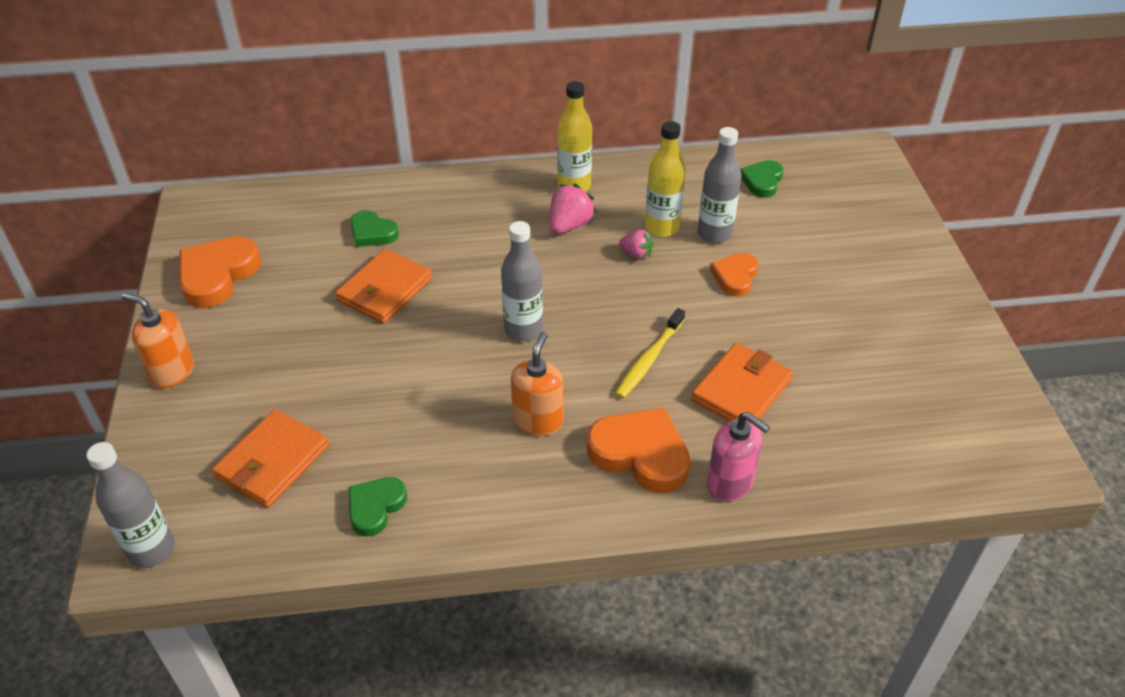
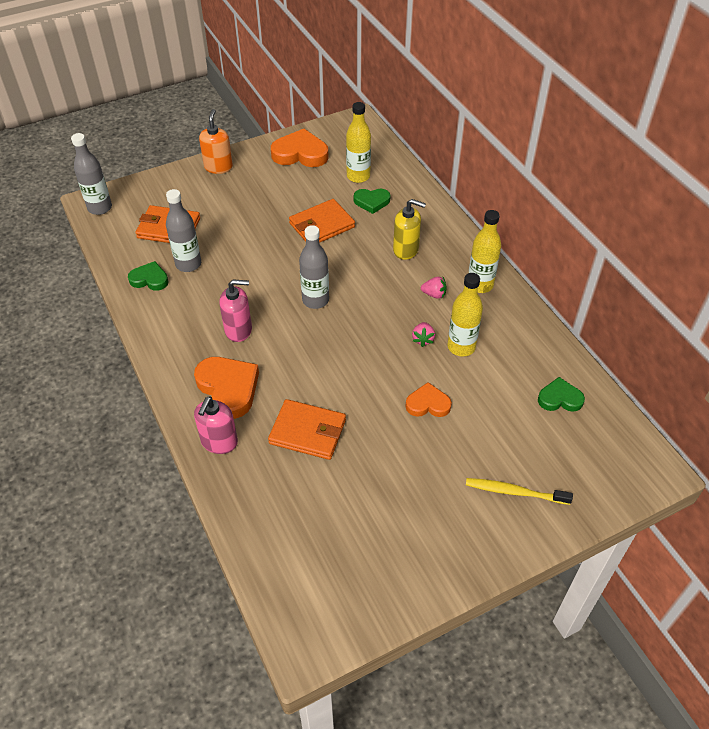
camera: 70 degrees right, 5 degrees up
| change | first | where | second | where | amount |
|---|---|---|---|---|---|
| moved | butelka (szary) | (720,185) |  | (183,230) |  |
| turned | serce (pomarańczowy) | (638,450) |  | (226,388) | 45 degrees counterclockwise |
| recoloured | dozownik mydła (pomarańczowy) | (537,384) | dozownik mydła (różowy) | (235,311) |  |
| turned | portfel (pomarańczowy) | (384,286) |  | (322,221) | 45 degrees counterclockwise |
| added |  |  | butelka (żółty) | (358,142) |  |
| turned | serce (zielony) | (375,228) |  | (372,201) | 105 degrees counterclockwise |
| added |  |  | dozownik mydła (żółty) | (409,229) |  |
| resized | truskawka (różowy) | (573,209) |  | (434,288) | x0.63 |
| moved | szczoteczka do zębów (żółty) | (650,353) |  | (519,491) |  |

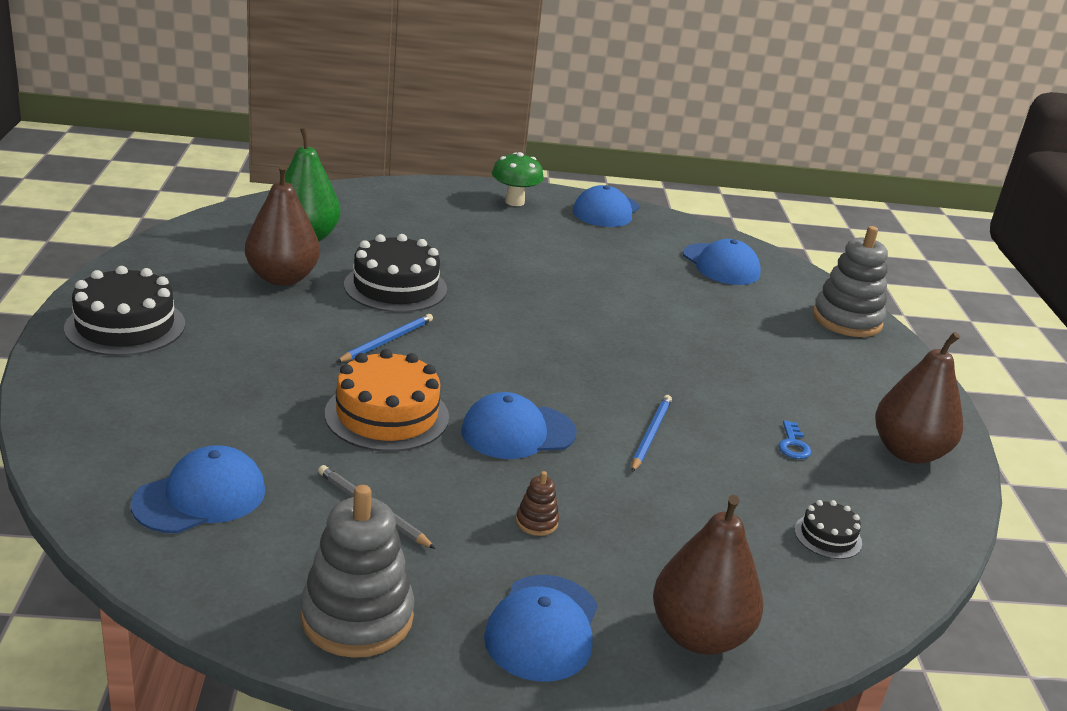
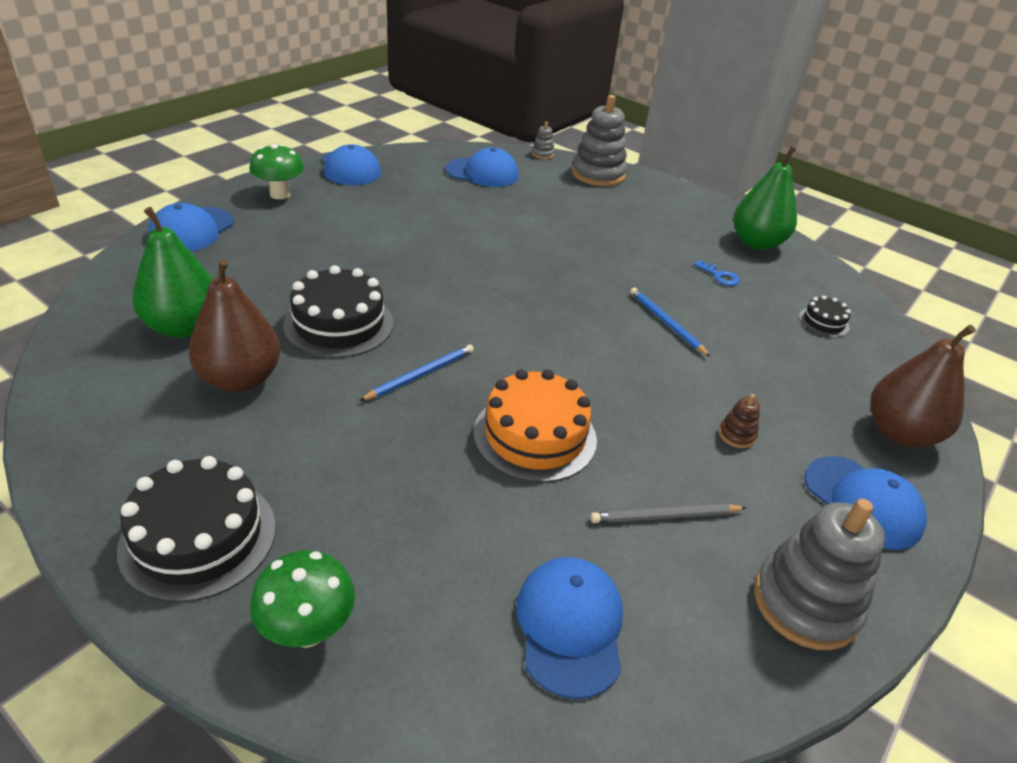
camera: 50 degrees left, 10 degrees up
| change | first | where | second | where | amount |
|---|---|---|---|---|---|
| moved | czapka (niebieski) | (519,425) |  | (191,227) |  |
| added |  |  | grzyb (zielony) | (302,599) |  |
| turned | ołówek (niebieski) | (385,338) |  | (416,372) | 60 degrees clockwise |
| added |  |  | zabawka nakładanka (szary) | (543,140) |  |
| recoloured | gruszka (brązowy) | (919,398) | gruszka (zielony) | (765,198) |  |

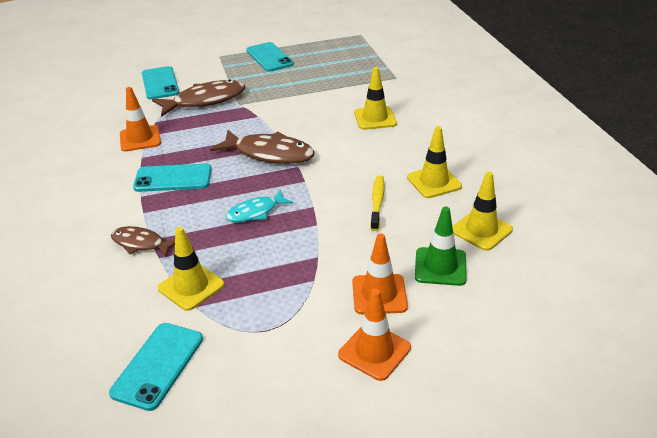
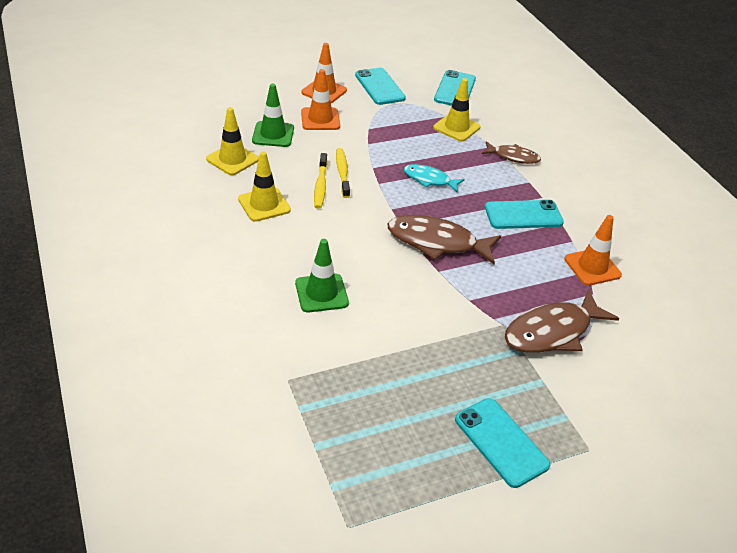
camera: 170 degrees right, 5 degrees up
| change | first | where | second | where | amount |
|---|---|---|---|---|---|
| recoloured | pachołek (żółty) | (375,98) | pachołek (zielony) | (322,275) |  |
| added |  |  | szczoteczka do zębów (żółty) | (343,173) |  |
| moved | telefon (turkusowy) | (160,82) |  | (380,86) |  |
| turned | ryba (turkusowy) | (259,206) |  | (434,178) | 120 degrees counterclockwise |

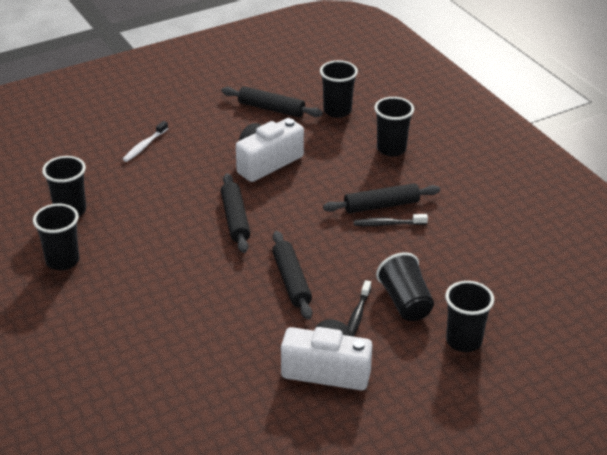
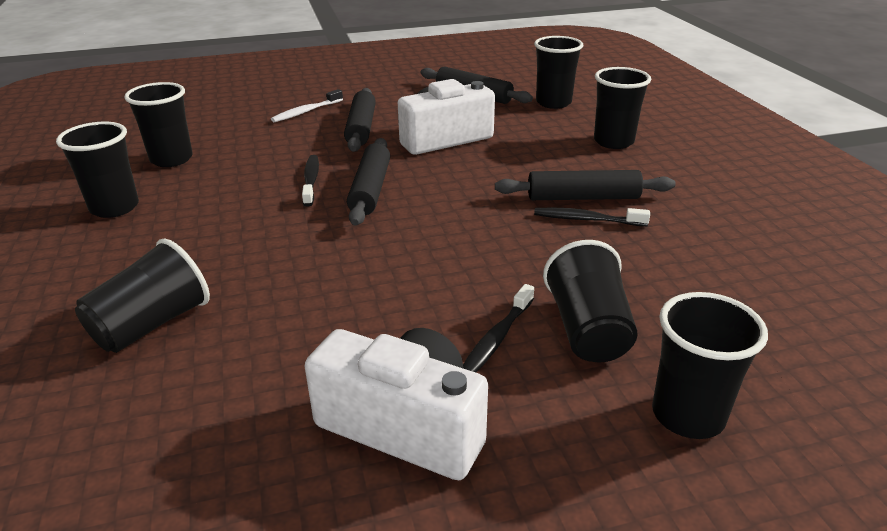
camera: 15 degrees right, 5 degrees down
| change | first | where | second | where | amount |
|---|---|---|---|---|---|
| added |  |  | szklanka (czarny) | (142,295) |  |
| added |  |  | szczoteczka do zębów (czarny) | (310,180) |  |
| moved | wałek do ciasta (czarny) | (292,275) |  | (360,120) |  |

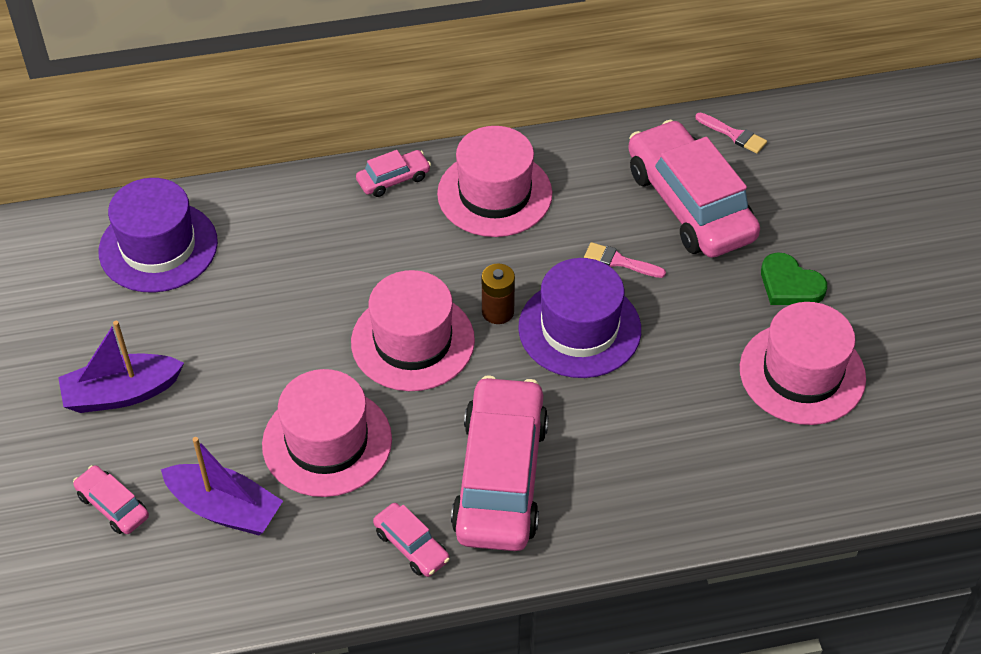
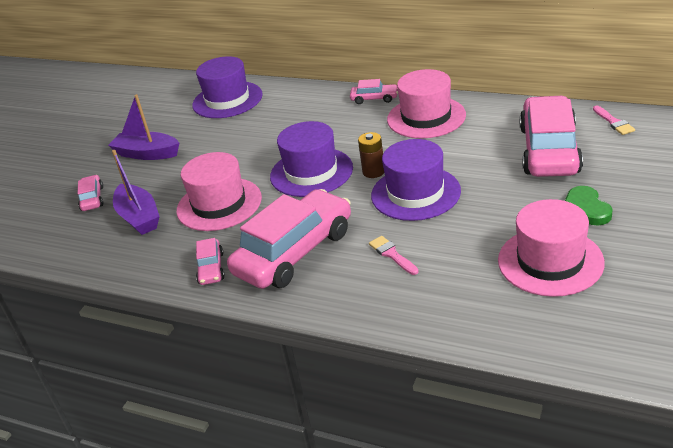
camera: 40 degrees right, 15 degrees down
| change | first | where | second | where | amount |
|---|---|---|---|---|---|
| recoloured | kapelusz (różowy) | (413,330) | kapelusz (fioletowy) | (311,159) |  |
| moved | pędzel (różowy) | (625,260) |  | (394,255) |  |

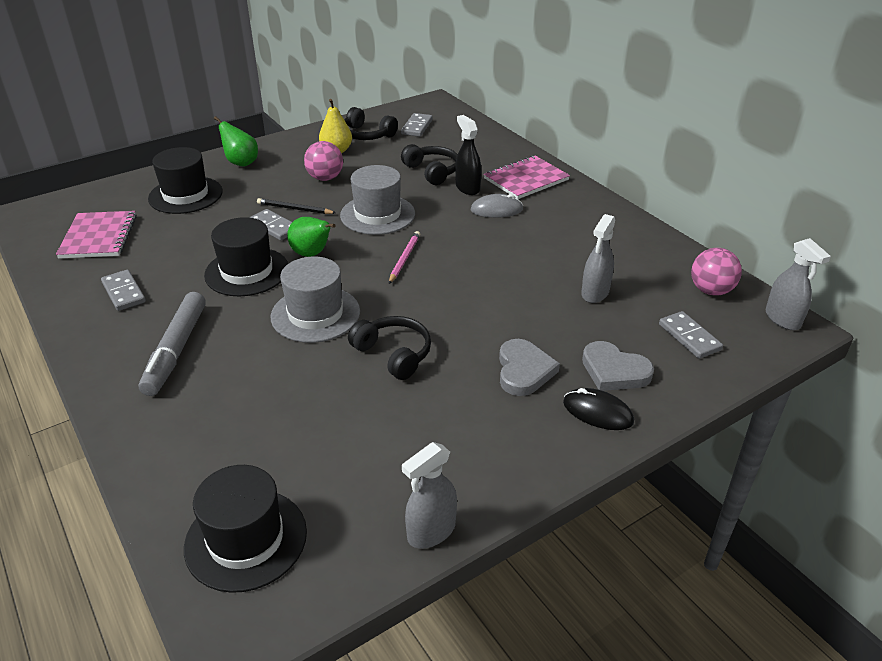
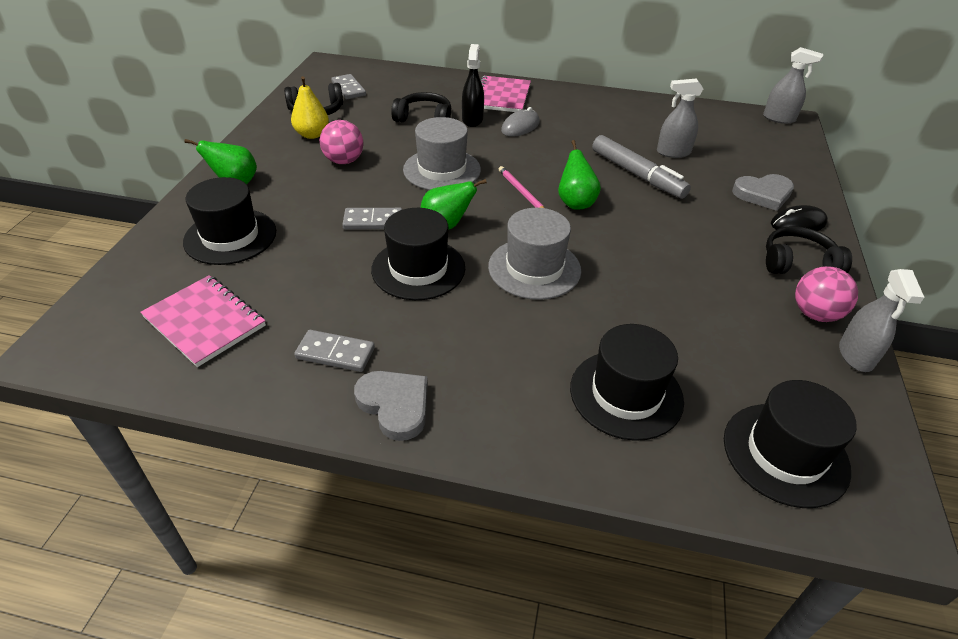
camera: 45 degrees left, 5 degrees up
| change | first | where | second | where | amount |
|---|---|---|---|---|---|
| moved | serce (szary) | (529,367) |  | (391,406) |  |
| turned | spryskiwacz (czarny) | (468,155) |  | (473,85) | 75 degrees clockwise |
| added |  |  | gruszka (zielony) | (579,175) |  |
| added |  |  | kapelusz (czarny) | (627,382) |  |
| moved | flamaster (szary) | (172,344) |  | (641,167) |  |
| turned | spryskiwacz (szary) | (598,258) |  | (680,118) | 105 degrees clockwise |
| moved | słuchawki (czarny) | (389,348) |  | (809,250) |  |
| moved | piłka (różowy) | (716,272) |  | (826,294) |  |
| removed | ołówek (czarny) | (296,206) |  |  |  |
| removed | kostka domina (szary) | (691,335) |  |  |  |

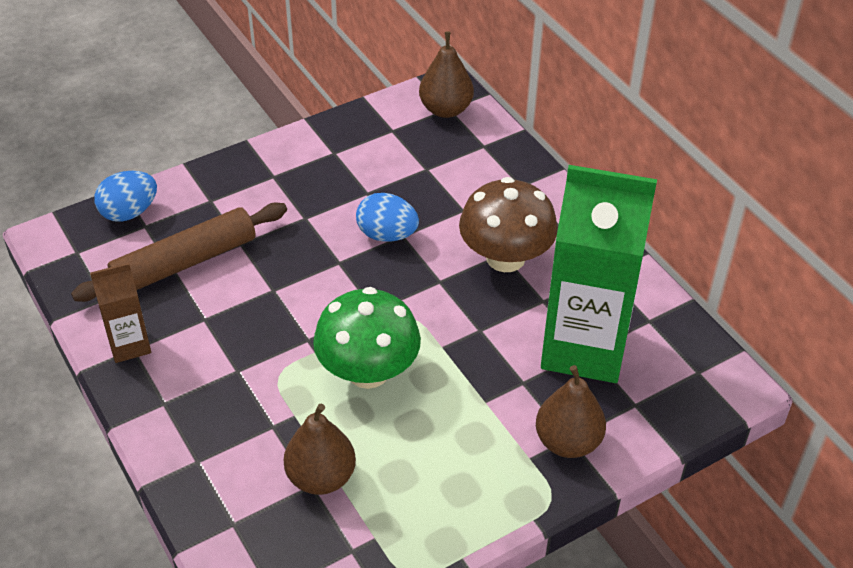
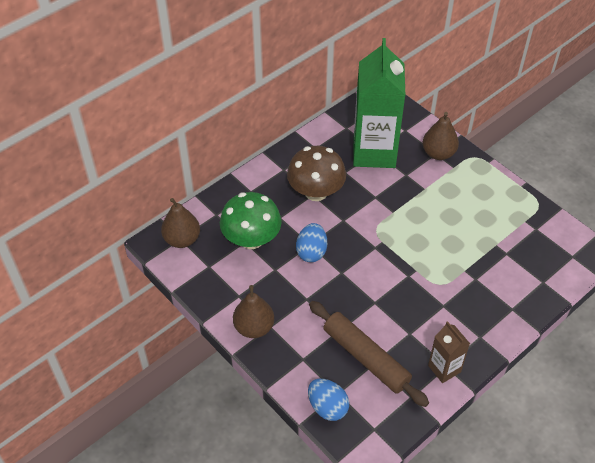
camera: 100 degrees left, 5 degrees up
| change | first | where | second | where | amount |
|---|---|---|---|---|---|
| moved | grzyb (zielony) | (367,338) |  | (251,220) |  |
| moved | gruszka (brązowy) | (320,449) |  | (253,311) |  |

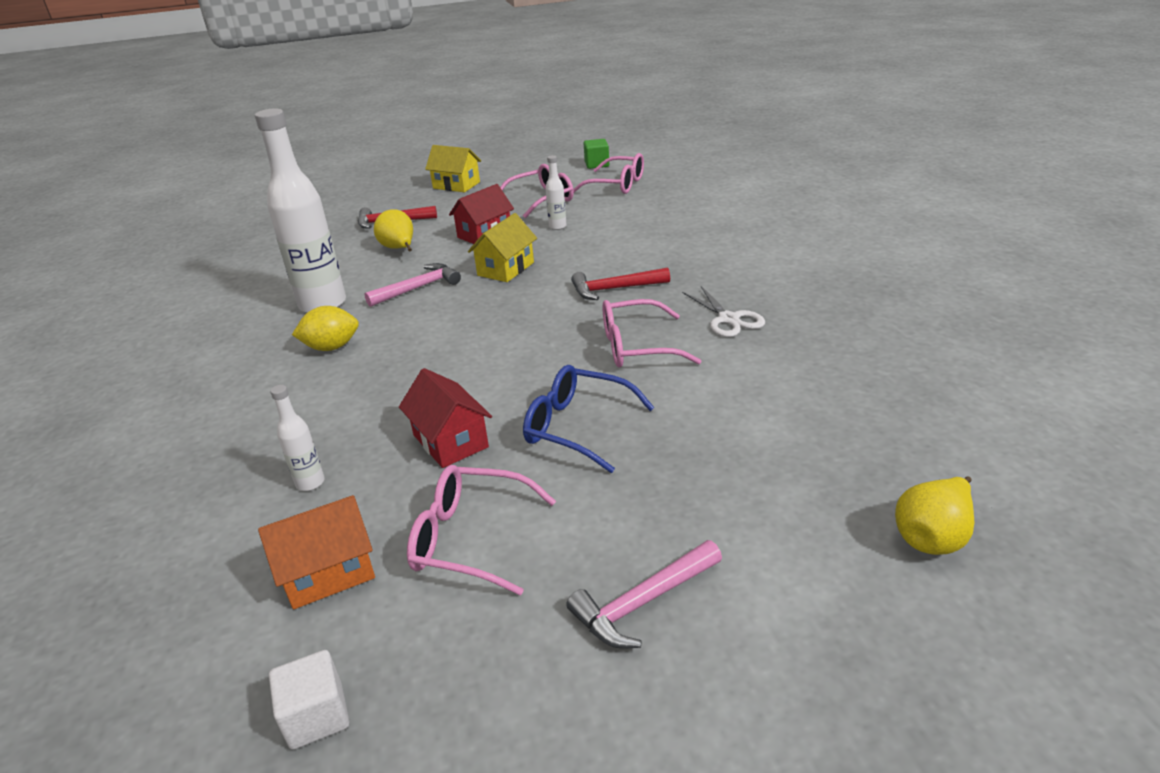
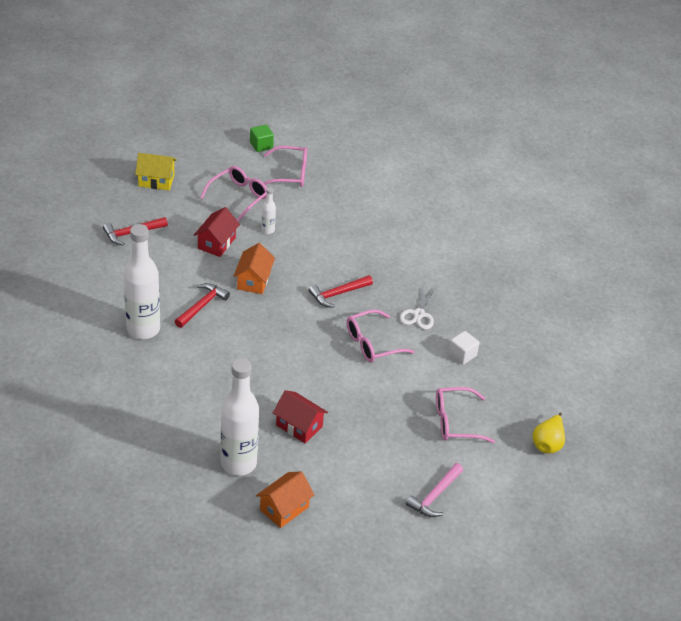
camera: 25 degrees left, 10 degrees up
| change | first | where | second | where | amount |
|---|---|---|---|---|---|
| recoloured | młotek (różowy) | (413,285) | młotek (czerwony) | (202,305) |  |
| resized | butelka (biały) | (297,438) |  | (240,417) | x2.30 |
| recoloured | domek (żółty) | (502,247) | domek (pomarańczowy) | (254,268) |  |
| turned | nożyczki (biały) | (723,311) |  | (418,307) | 60 degrees clockwise |
| moved | okulary (różowy) | (481,530) |  | (465,415) |  |
| moved | sześcian (biały) | (309,700) |  | (463,348) |  |
| removed | cytryna (żółty) | (325,328) |  |  |  |
| removed | gruszka (żółty) | (393,230) |  |  |  |
| removed | okulary (niebieski) | (589,419) |  |  |  |

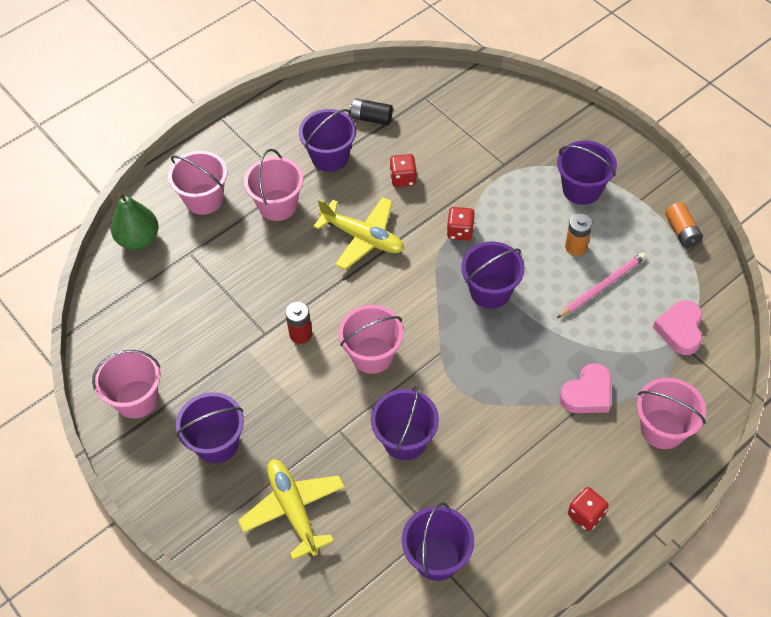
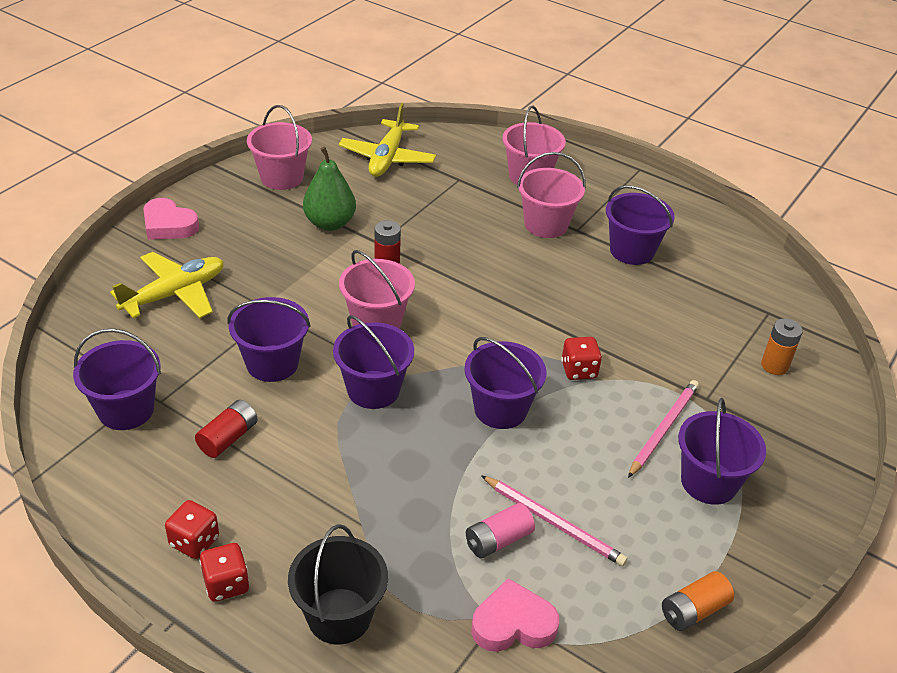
camera: 70 degrees right, 15 degrees down
| change | first | where | second | where | amount |
|---|---|---|---|---|---|
| moved | serce (różowy) | (585,388) |  | (171,219) |  |
| added |  |  | bateria (czerwony) | (226,429) |  |
| moved | kostka do gry (czerwony) | (403,170) |  | (224,572) |  |
| recoloured | wiadro (różowy) | (671,413) | wiadro (czarny) | (338,584) |  |
| moved | gruszka (zielony) | (135,221) |  | (329,188) |  |
| moved | wiadro (fioletowy) | (210,428) |  | (373,362) |  |
| moved | samolot (żółty) | (358,233) |  | (387,140) |  |
| added |  |  | bateria (różowy) | (500,531) |  |
| added |  |  | ołówek (różowy) | (663,429) |  |
| moved | bateria (pomarańczowy) | (578,235) |  | (782,346) |  |
| removed | bateria (czarny) | (371,111) |  |  |  |

